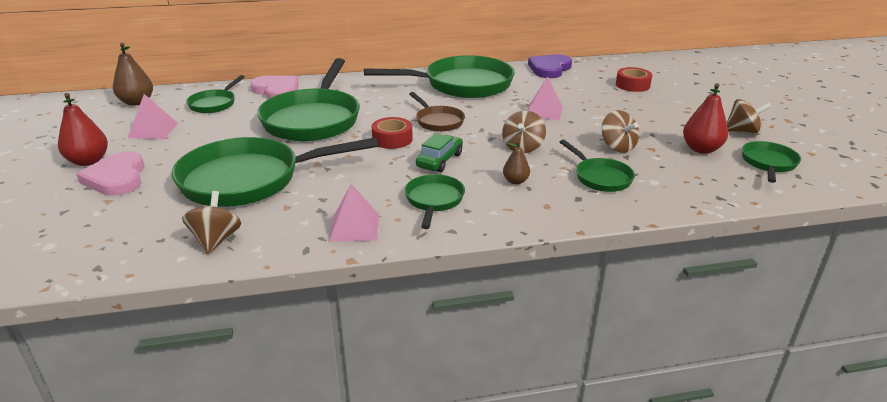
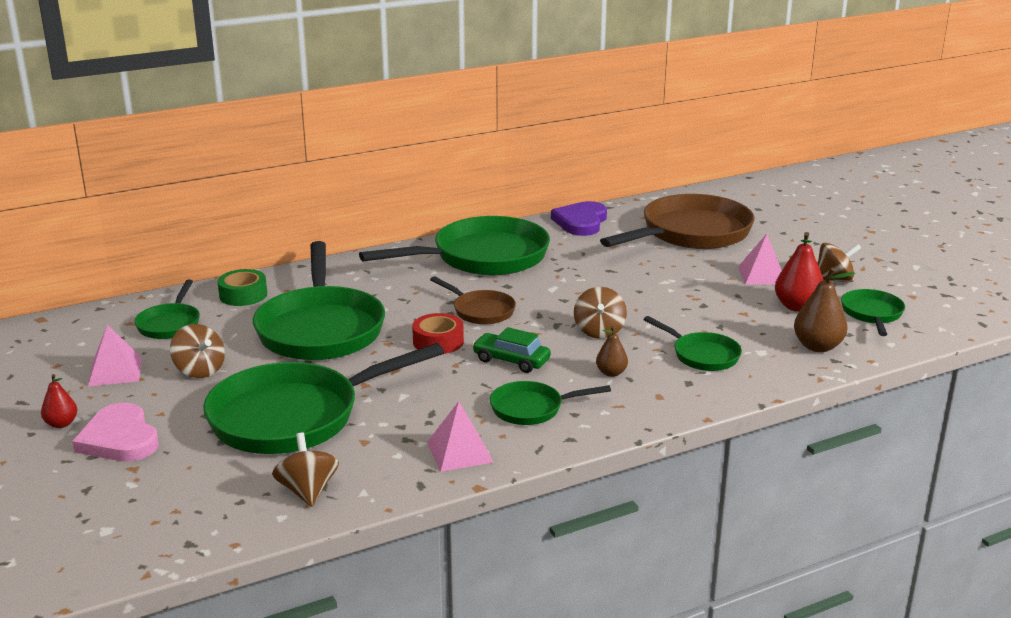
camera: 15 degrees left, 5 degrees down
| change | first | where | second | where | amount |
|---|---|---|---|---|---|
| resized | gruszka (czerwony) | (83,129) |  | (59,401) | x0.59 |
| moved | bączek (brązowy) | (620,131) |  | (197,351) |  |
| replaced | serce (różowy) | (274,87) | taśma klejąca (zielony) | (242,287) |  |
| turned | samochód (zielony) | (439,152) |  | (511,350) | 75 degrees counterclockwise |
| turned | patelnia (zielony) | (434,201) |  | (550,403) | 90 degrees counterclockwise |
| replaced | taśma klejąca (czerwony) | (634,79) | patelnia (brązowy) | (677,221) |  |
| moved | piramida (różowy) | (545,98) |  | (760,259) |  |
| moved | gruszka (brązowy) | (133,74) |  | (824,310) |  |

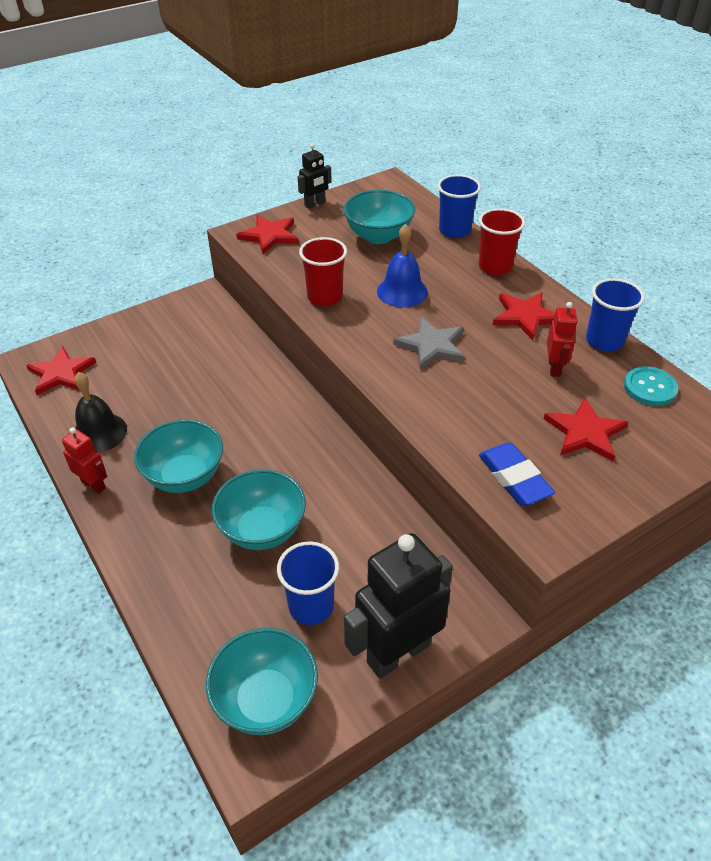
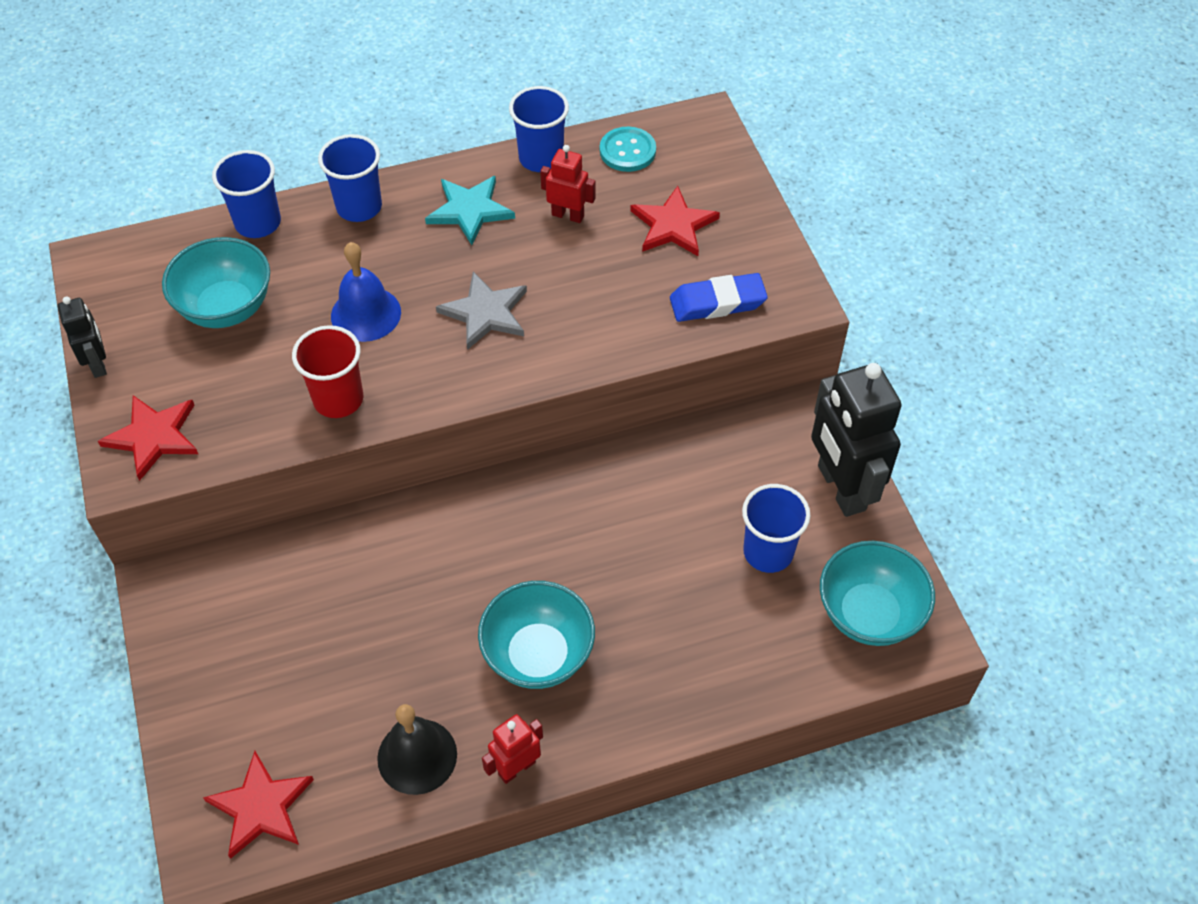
camera: 75 degrees left, 10 degrees up
| change | first | where | second | where | amount |
|---|---|---|---|---|---|
| recoloured | szklanka (czerwony) | (501,241) | szklanka (niebieski) | (350,178) |  |
| recoloured | gwiazda (czerwony) | (523,316) | gwiazda (turkusowy) | (470,210) |  |
| removed | miska (turkusowy) | (259,509) |  |  |  |

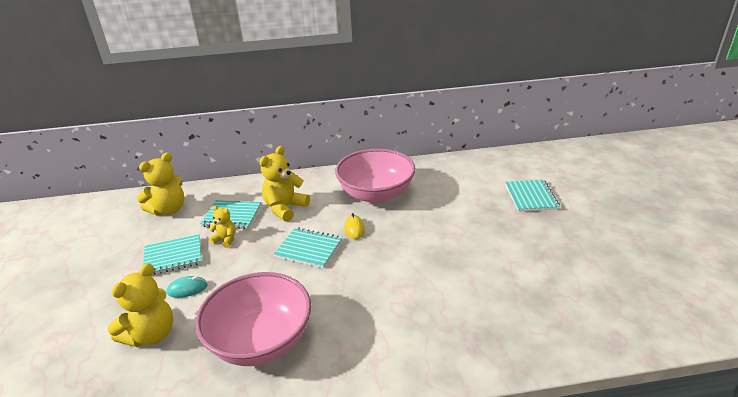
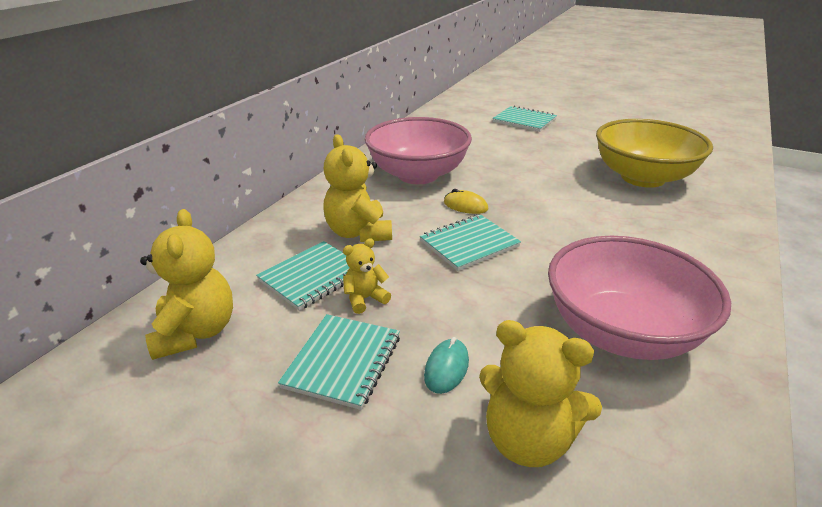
camera: 55 degrees left, 0 degrees up
| change | first | where | second | where | amount |
|---|---|---|---|---|---|
| turned | miś (żółty) | (140,305) |  | (540,393) | 135 degrees clockwise |
| added |  |  | miska (żółty) | (654,153) |  |

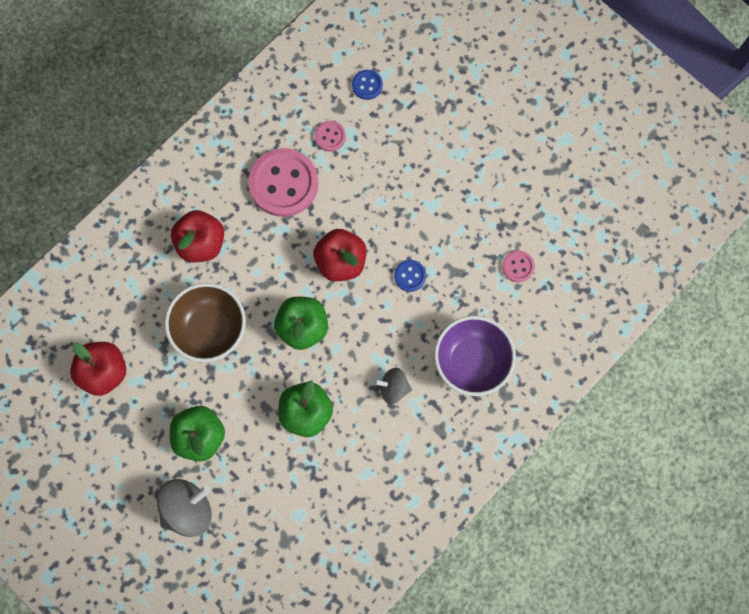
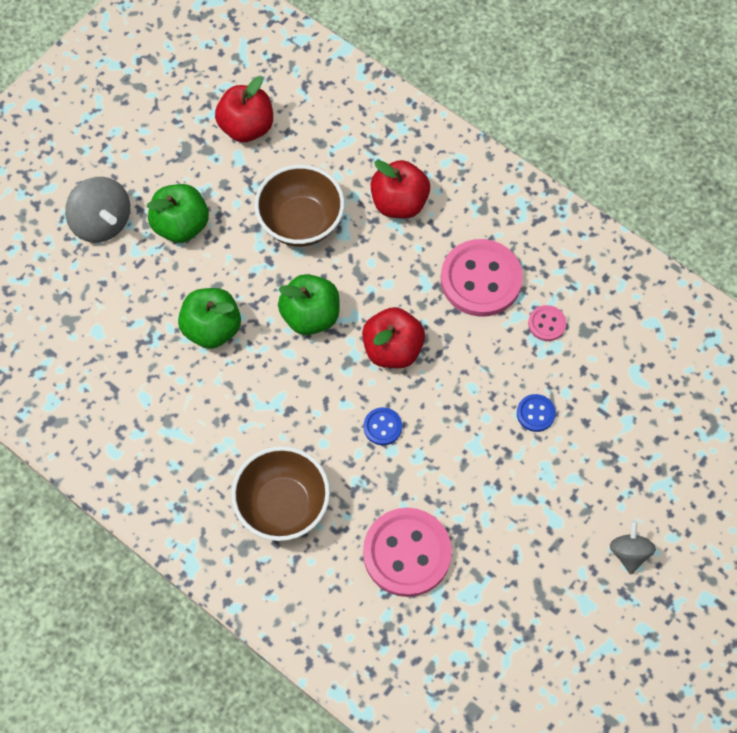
camera: 85 degrees right, 10 degrees down
| change | first | where | second | where | amount |
|---|---|---|---|---|---|
| recoloured | miska (fioletowy) | (475,356) | miska (brązowy) | (280,493) |  |
| resized | guzik (różowy) | (518,266) |  | (407,552) | x2.20 |
| moved | guzik (niebieski) | (367,85) |  | (536,413) |  |
| moved | bączek (szary) | (393,386) |  | (633,547) |  |

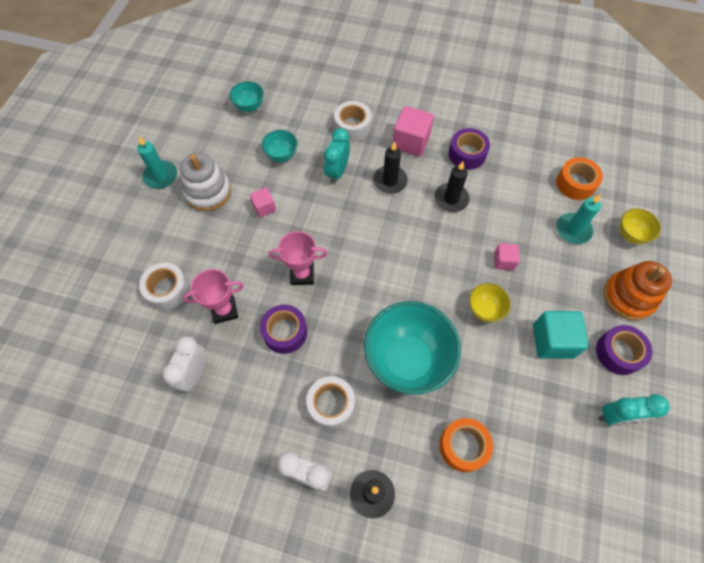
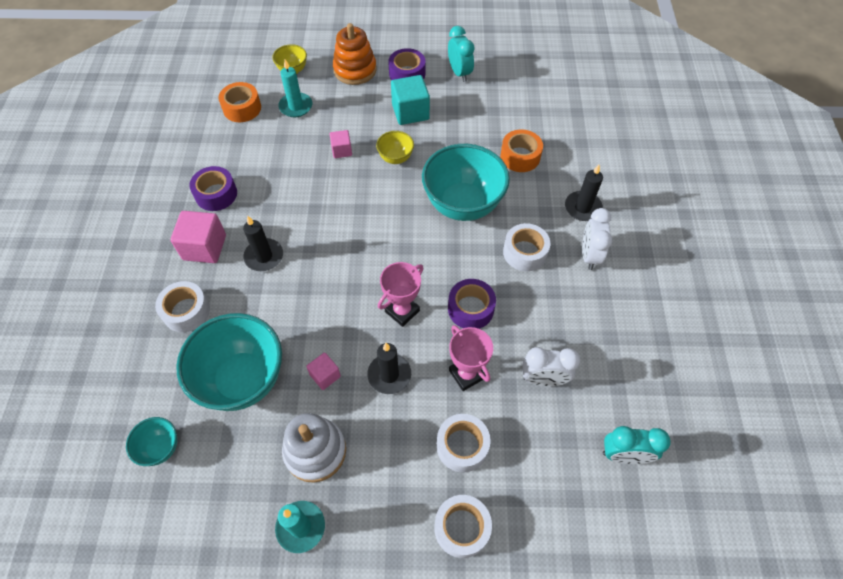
camera: 105 degrees left, 5 degrees down
| change | first | where | second | where | amount |
|---|---|---|---|---|---|
| resized | miska (turkusowy) | (279,146) |  | (229,362) | x2.13 |
| moved | świeca (czarny) | (452,186) |  | (389,368) |  |
| turned | puchar (różowy) | (298,258) |  | (401,294) | 60 degrees clockwise |
| added |  |  | taśma klejąca (biały) | (463,526) |  |
| moved | budzik (turkusowy) | (337,156) |  | (637,445) |  |

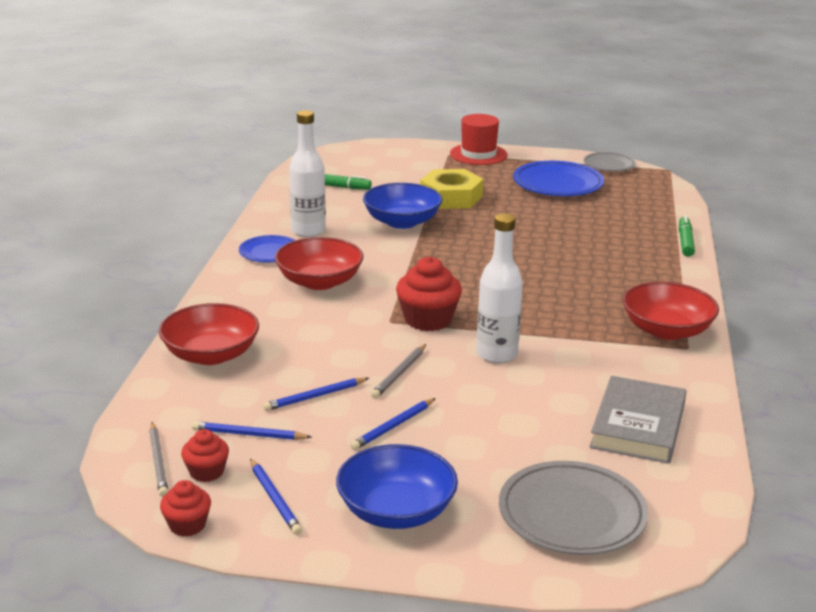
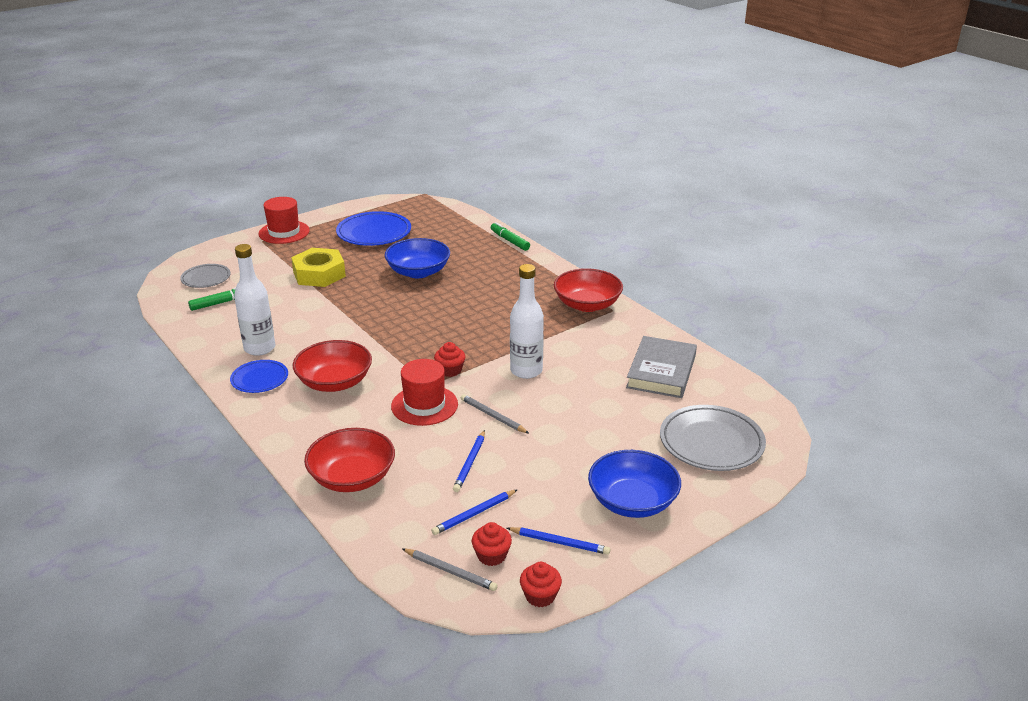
camera: 45 degrees left, 5 degrees up
| change | first | where | second | where | amount |
|---|---|---|---|---|---|
| moved | talerz (szary) | (610,162) |  | (205,276) |  |
| moved | miska (niebieski) | (403,206) |  | (417,258) |  |
| added |  |  | kapelusz (czerwony) | (424,392) |  |
| resized | muffinka (czerwony) | (429,294) |  | (449,359) | x0.58 |
| turned | ołówek (szary) | (398,371) |  | (495,413) | 150 degrees clockwise |
| turned | książka (szary) | (638,420) |  | (661,367) | 45 degrees clockwise |
| removed | ołówek (niebieski) | (393,424) |  |  |  |

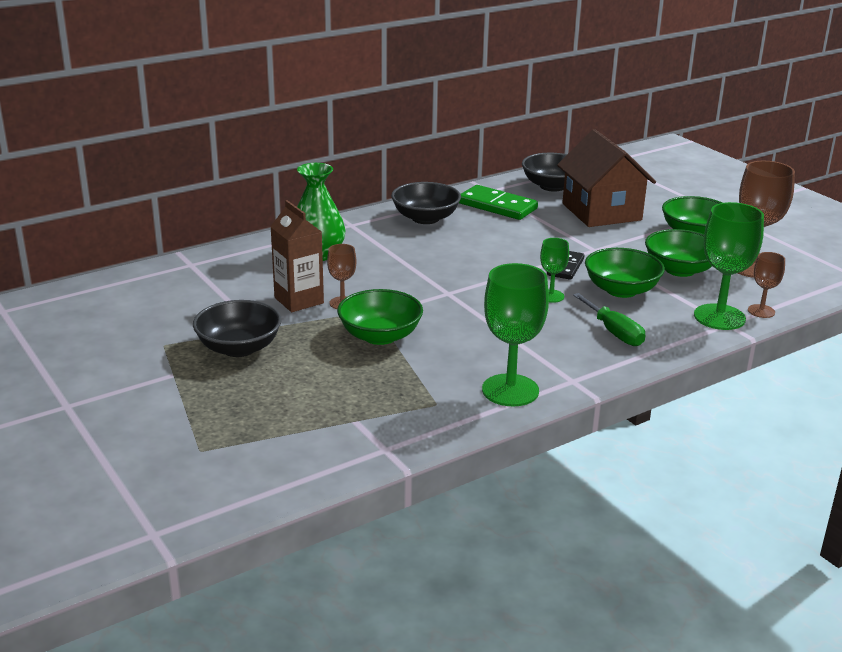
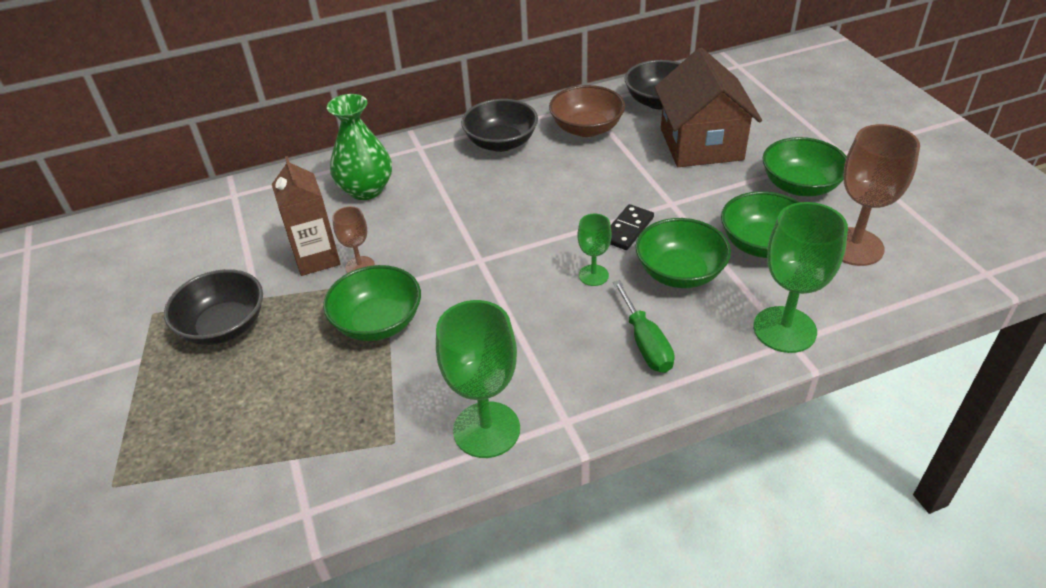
camera: 15 degrees right, 15 degrees up
| change | first | where | second | where | amount |
|---|---|---|---|---|---|
| replaced | kostka domina (zielony) | (498,202) | miska (brązowy) | (587,111) |  |
| removed | kielich (brązowy) | (766,285) |  |  |  |

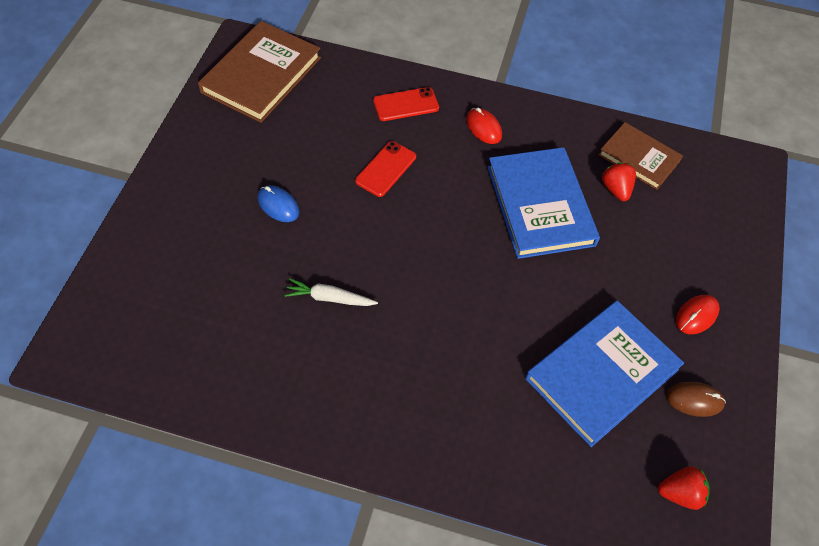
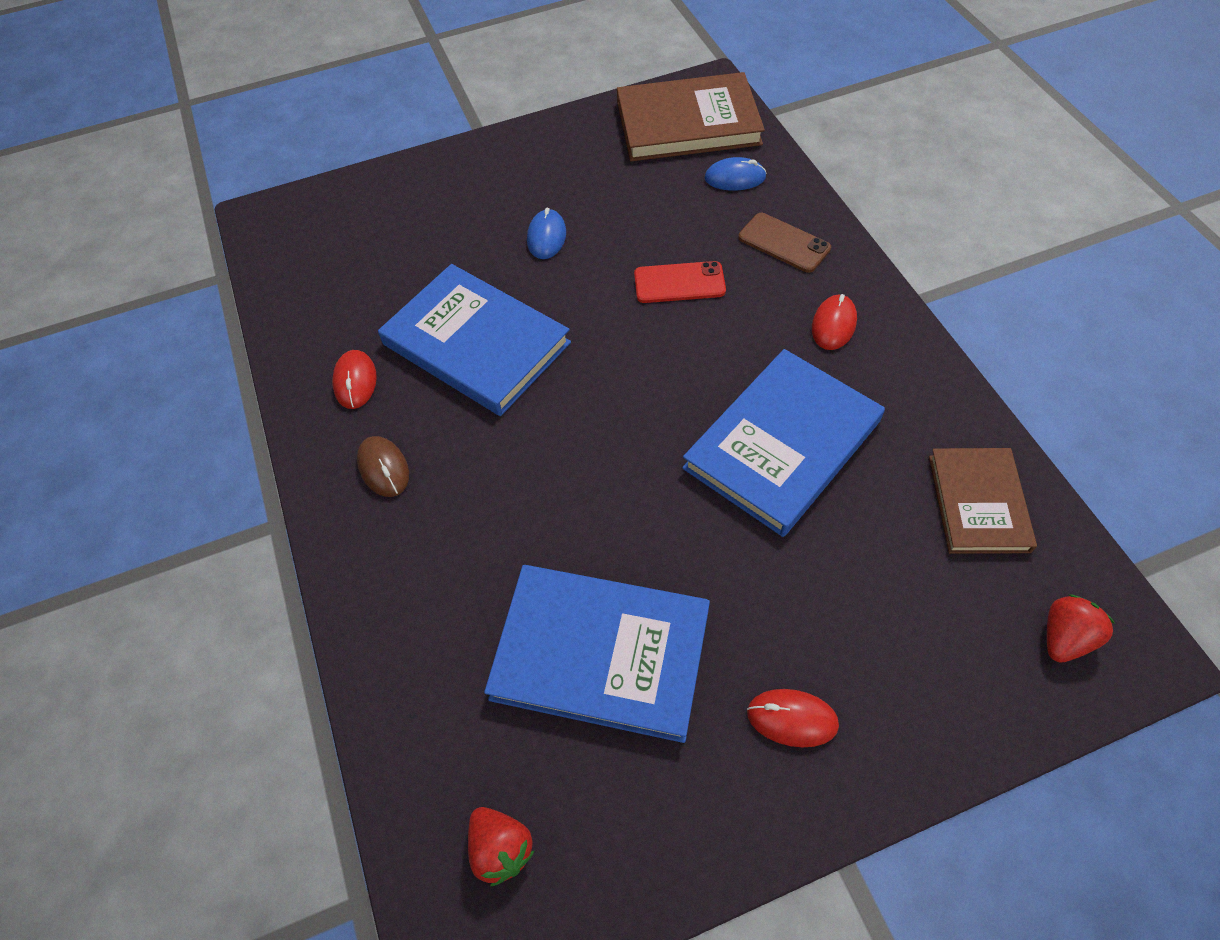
camera: 60 degrees right, 0 degrees up
| change | first | where | second | where | amount |
|---|---|---|---|---|---|
| added |  |  | myszka (czerwony) | (354,379) |  |
| moved | myszka (brązowy) | (696,399) |  | (383,466) |  |
| replaced | marchewka (biały) | (331,292) | książka (niebieski) | (474,340) |  |
| added |  |  | myszka (niebieski) | (736,174) |  |
| recoloured | telefon (czerwony) | (406,104) | telefon (brązowy) | (784,243) |  |
| moved | truskawka (czerwony) | (619,181) |  | (1081,628) |  |

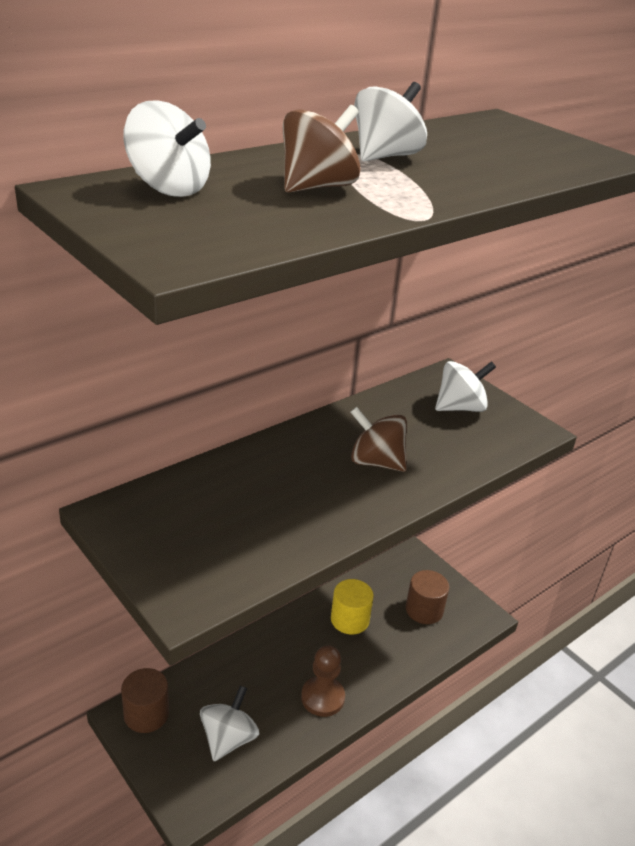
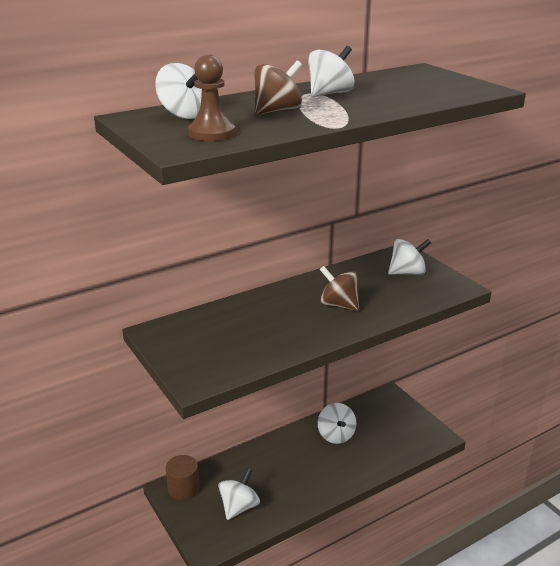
camera: 10 degrees right, 5 degrees down
| change | first | where | second | where | amount |
|---|---|---|---|---|---|
| moved | pionek (brązowy) | (323,681) |  | (211,97) |  |
| replaced | walec (żółty) | (352,606) | bączek (biały) | (337,423) |  |
| removed | walec (brązowy) | (427,597) |  |  |  |

